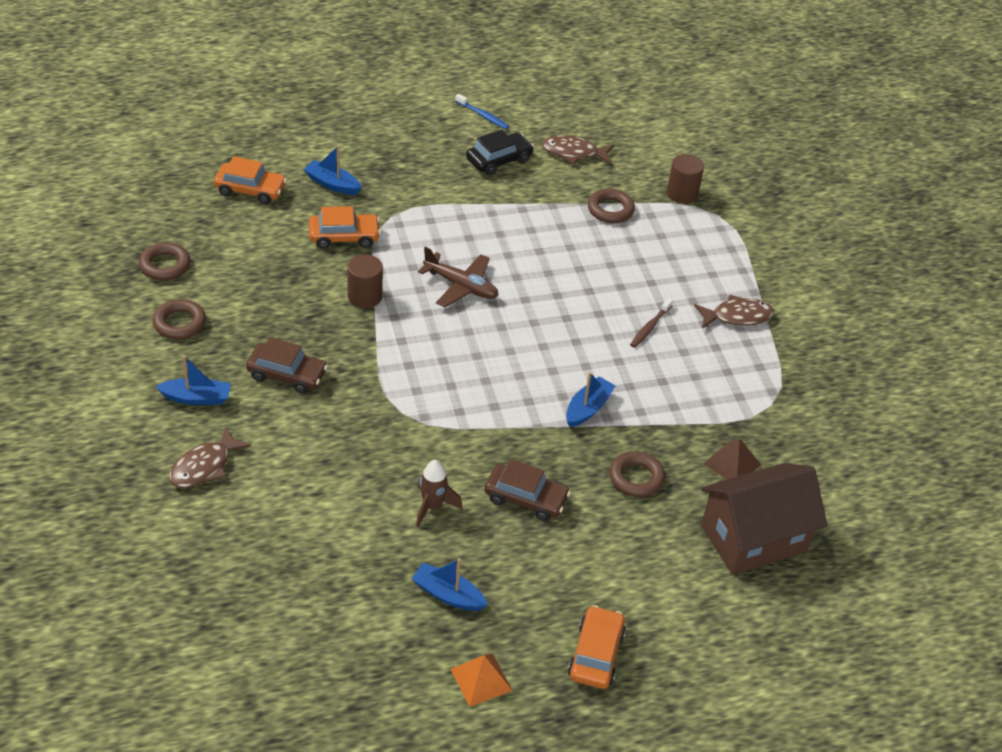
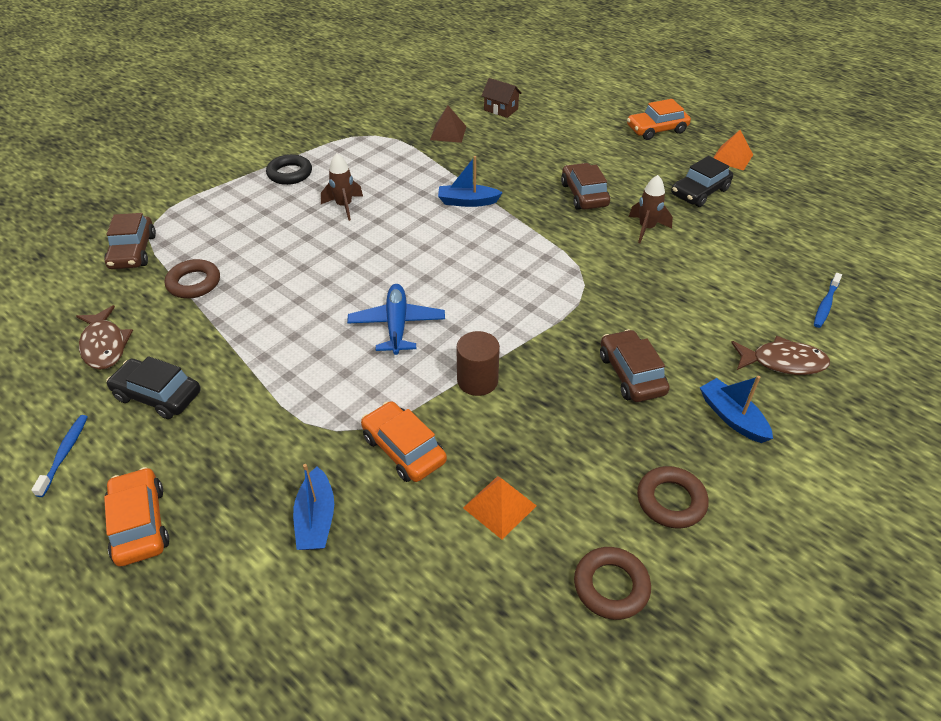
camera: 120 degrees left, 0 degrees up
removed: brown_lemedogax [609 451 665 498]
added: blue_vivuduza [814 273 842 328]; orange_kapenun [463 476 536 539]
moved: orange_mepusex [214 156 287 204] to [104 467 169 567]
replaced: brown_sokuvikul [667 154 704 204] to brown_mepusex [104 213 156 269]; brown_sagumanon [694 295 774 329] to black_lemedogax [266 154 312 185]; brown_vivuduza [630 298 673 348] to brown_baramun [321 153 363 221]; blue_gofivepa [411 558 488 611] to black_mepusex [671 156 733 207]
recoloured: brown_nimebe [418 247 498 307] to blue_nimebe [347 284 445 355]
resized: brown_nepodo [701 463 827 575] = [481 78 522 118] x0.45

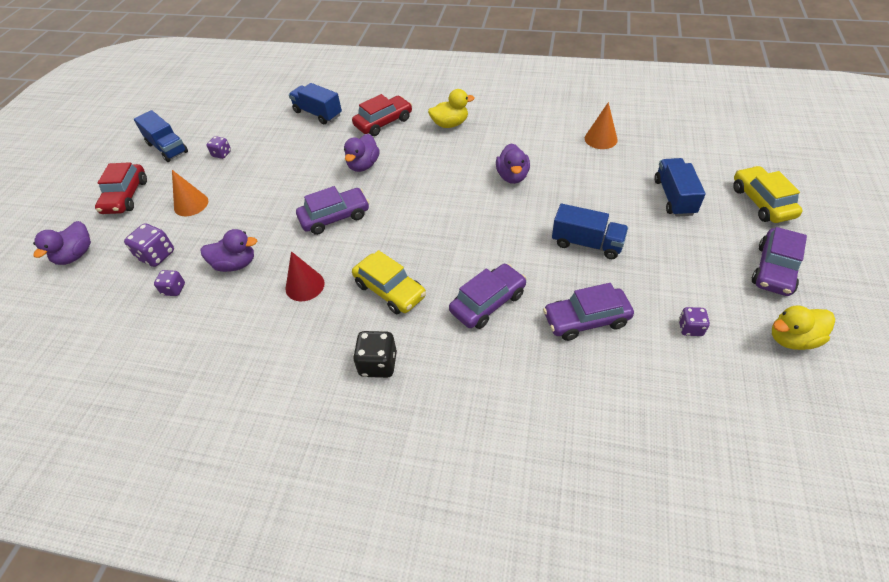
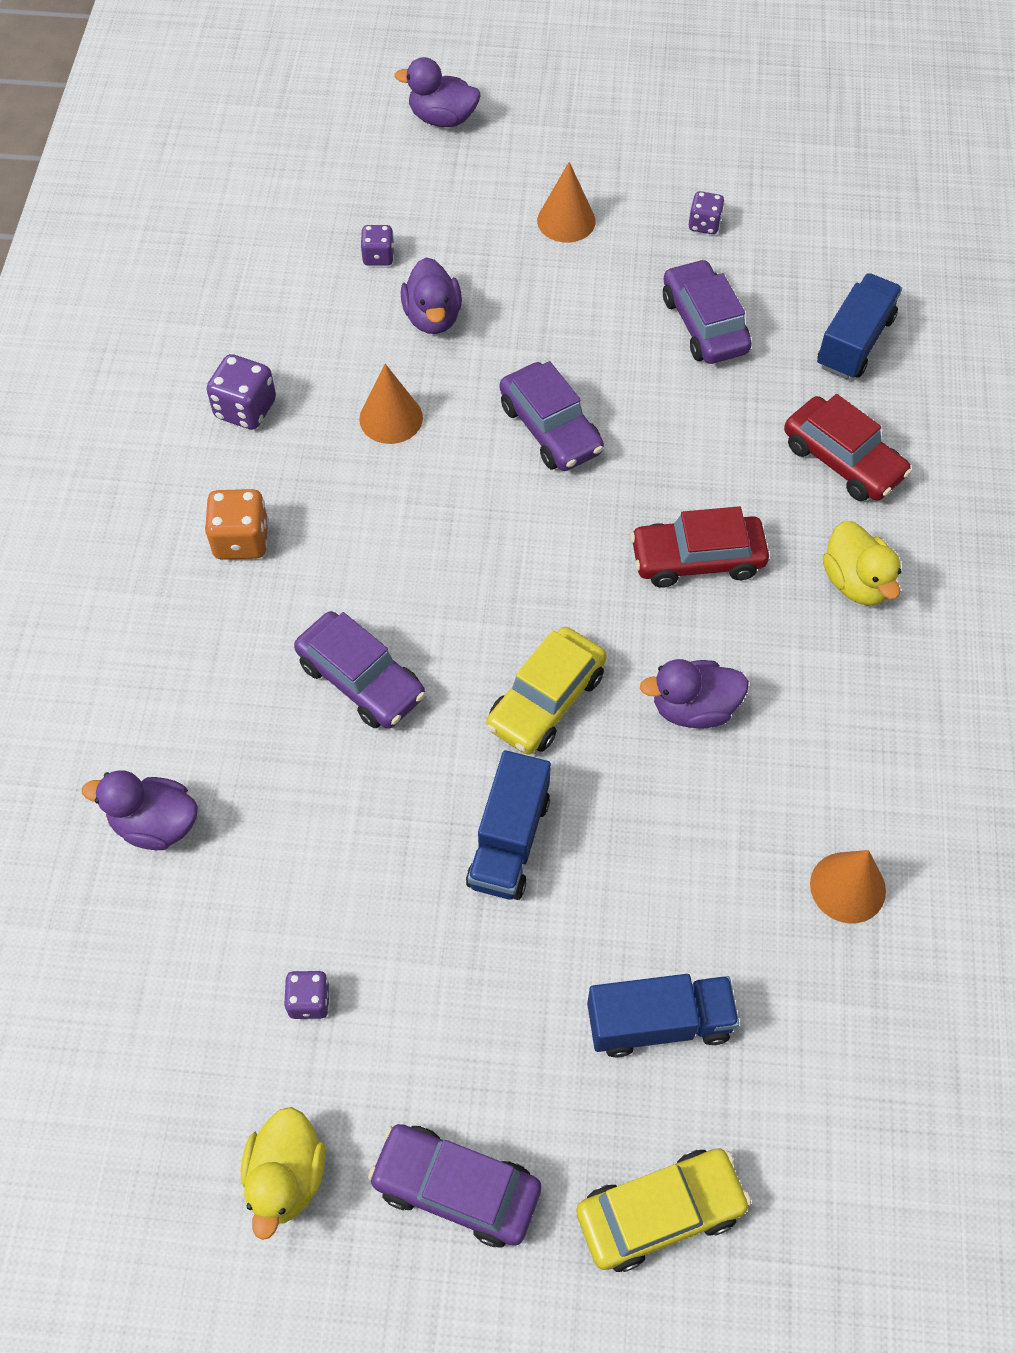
camera: 80 degrees right, 10 degrees up
removed: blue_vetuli [134 110 188 162]
moved: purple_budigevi [344 134 380 172] to [82 770 198 850]; red_mepusex [95 162 147 214] to [630 506 769 588]; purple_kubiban [124 223 174 267] to [206 354 276 429]; yellow_mepusex [352 250 426 314] to [486 627 606 755]; purple_mepusex [543 283 634 341] to [663 259 752 364]
recoloured: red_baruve [285 251 325 301] to orange_baruve [359 364 423 444]; black_kubiban [353 331 397 378] to orange_kubiban [204 489 269 560]
turned: yellow_budigevi [772 305 835 350] = [241 1107 326 1240] 150 degrees counterclockwise

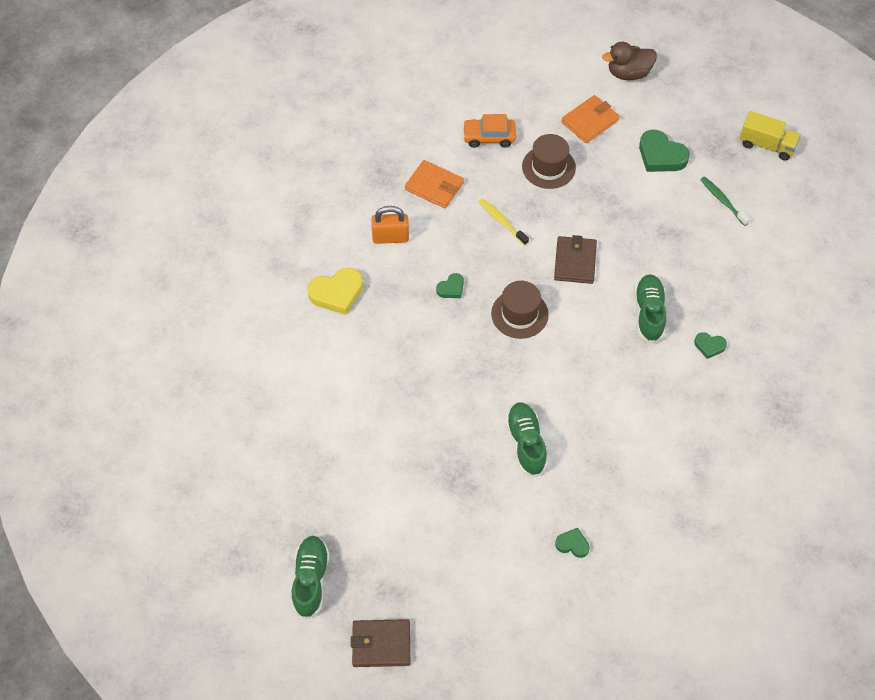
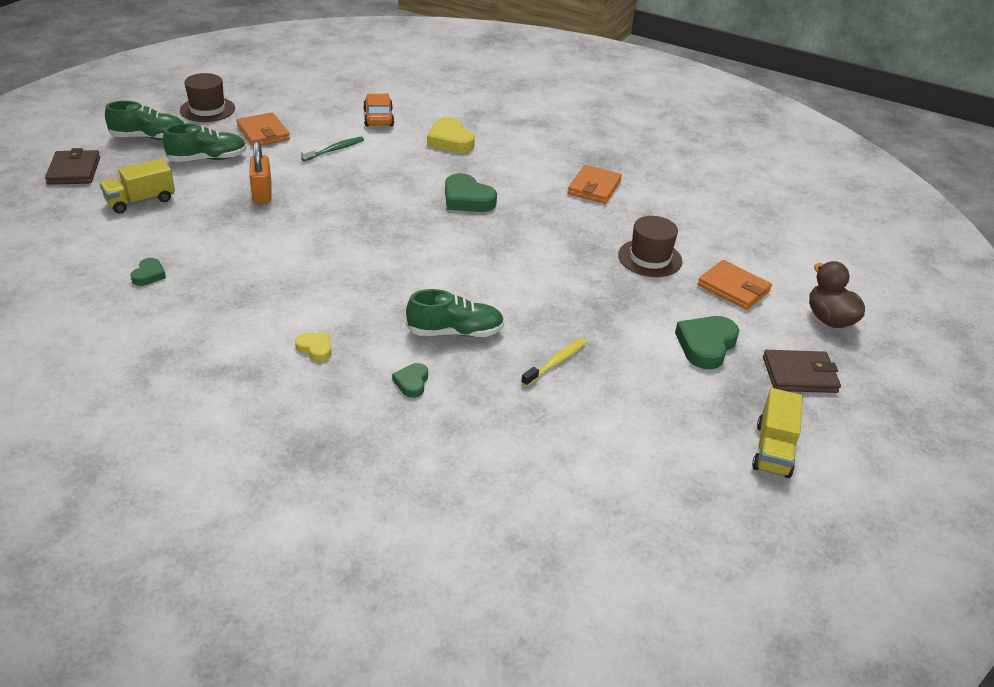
camera: 80 degrees right, 20 degrees down
added: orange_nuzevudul [236 113 290 147]; yellow_vetuli [100 158 175 214]; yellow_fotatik [295 333 331 362]
moved: orange_mepusex [463 114 516 148] to [363 94 394 127]; green_vivuduza [700 176 750 226] to [301 137 364 161]; yellow_vivuduza [478 198 529 246] to [521 338 587 387]; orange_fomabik [371 206 409 244] to [249 141 272 203]; brown_nuzevudul [554 235 597 284] to [763 350 841 393]; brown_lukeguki [491 281 549 339] to [180 73 235 122]; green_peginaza [506 402 547 477] to [163 123 247 162]
resized: green_fotatik [436 273 464 298] = [445 173 497 212] x1.83

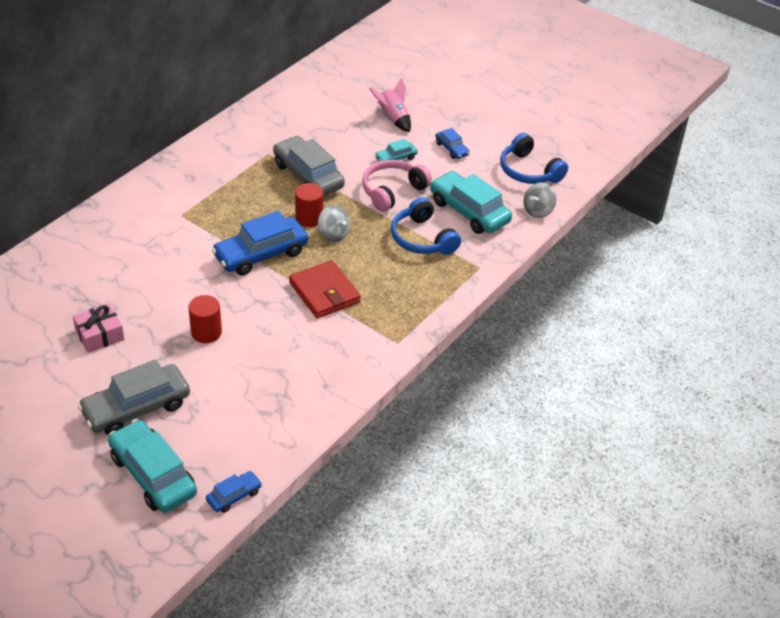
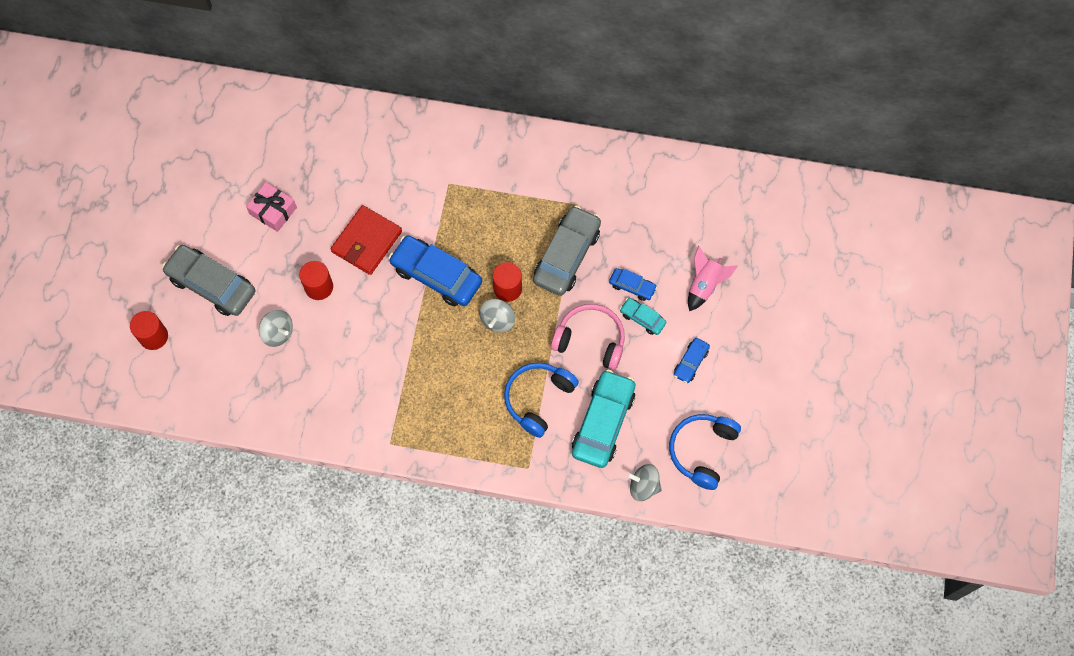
camera: 65 degrees right, 25 degrees up
added: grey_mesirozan [259 310 293 347]
moved: red_nuzevudul [289 260 361 318] to [331 205 402 275]; blue_mepusex [206 471 262 513] to [609 268 657 301]
replaced: turquoise_mepusex [108 419 197 513] to red_sokuvikul [130 311 168 350]

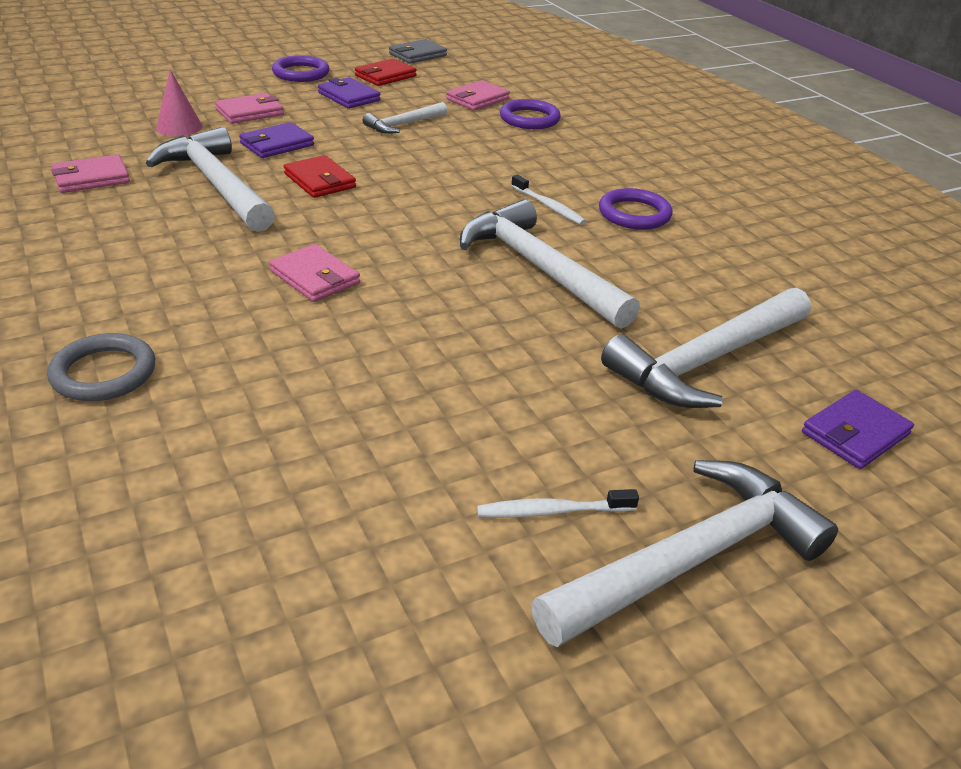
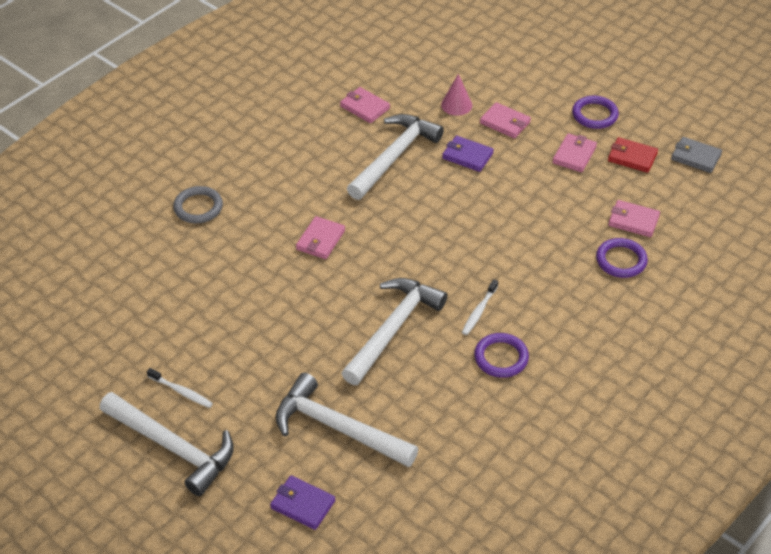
camera: 70 degrees right, 10 degrees up
removed: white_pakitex [363 102 447 134]; red_nuzevudul [284 155 356 198]
recoloured: purple_nuzevudul [318 77 381 109] to pink_nuzevudul [552 133 597 172]
turned: white_vivuduza [477 489 639 518] = [147 368 213 408] 150 degrees clockwise

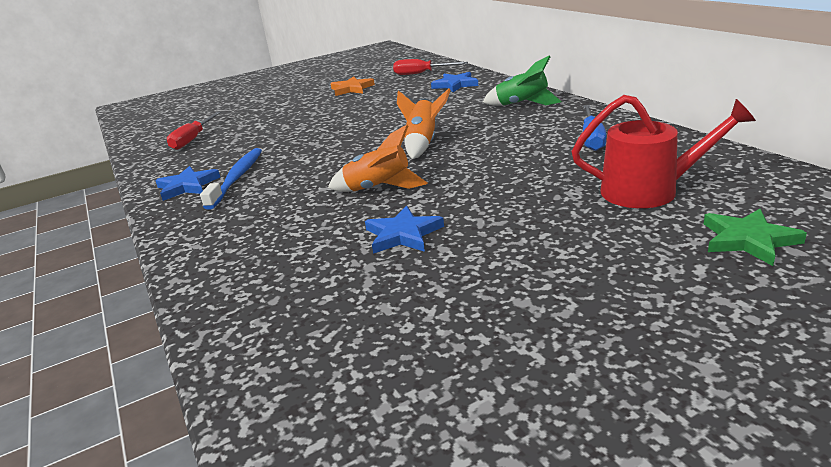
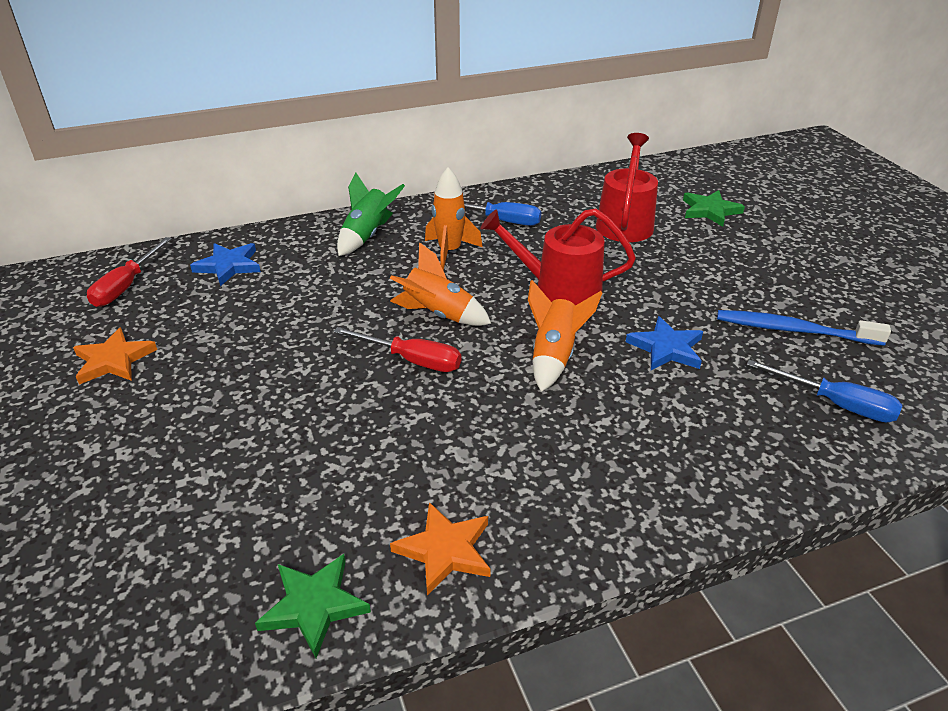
camera: 85 degrees left, 10 degrees up
added: orange_baramun [425 167 482 270]; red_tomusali [480 208 636 306]; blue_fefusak [747 360 902 422]; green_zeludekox [255 554 371 658]
moved: red_fefusak [167 112 221 150] to [333 327 461 372]; blue_vivuduza [200 148 262 210] to [717 310 891 346]
recoloured: blue_zeludekox [155 166 220 201] to orange_zeludekox [390 502 491 596]

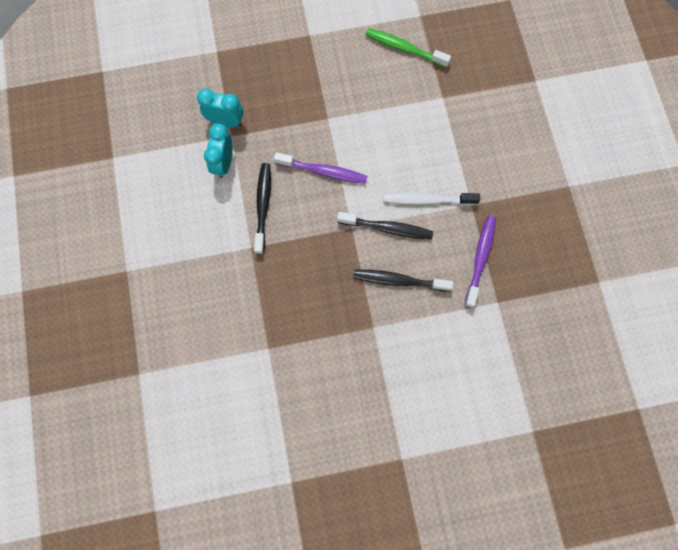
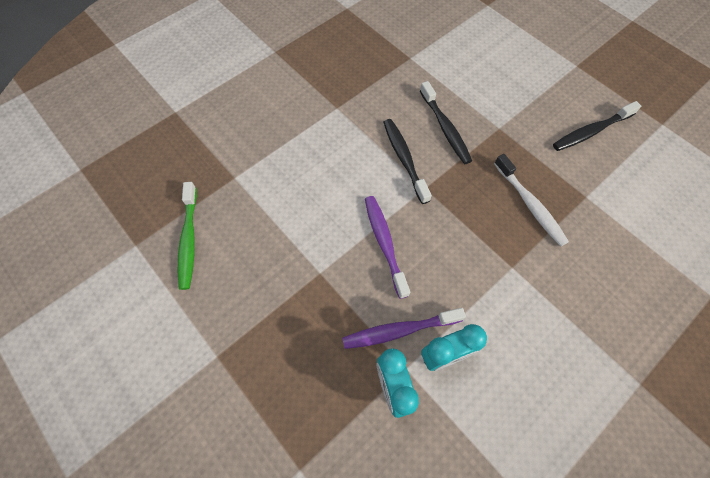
camera: 120 degrees left, 10 degrees down
moved: black_vivuduza [254 163 271 254] to [553 101 641 151]; white_vivuduza [383 192 480 205] to [494 154 569 247]; purple_vivuduza [465 216 496 308] to [342 308 466 349]

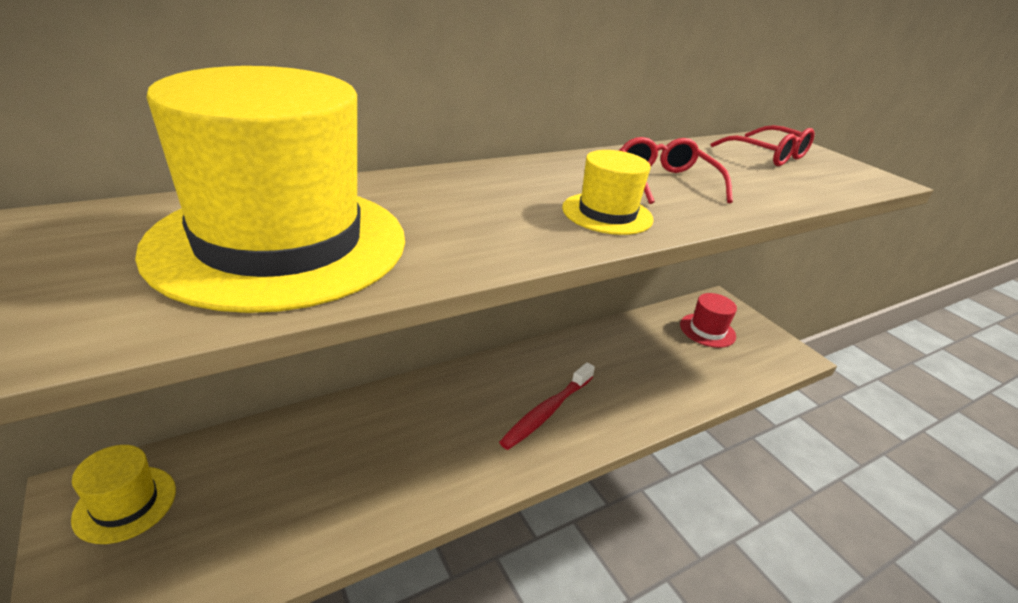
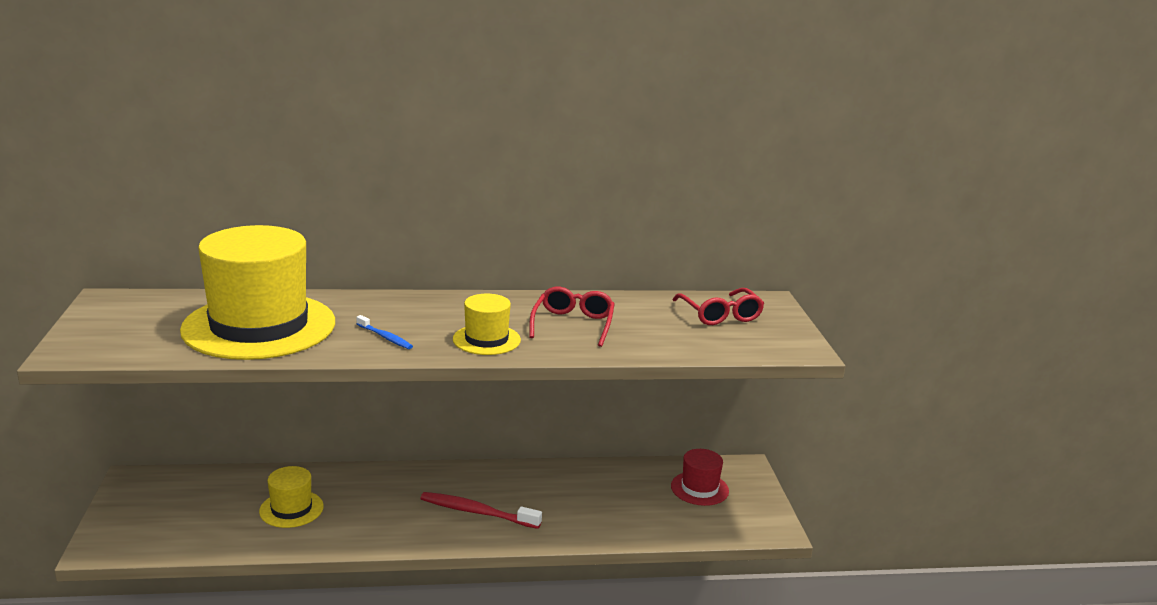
camera: 25 degrees right, 10 degrees down
added: blue_vivuduza [356 315 413 349]
moved: yellow_lukeguki [71 445 176 544] to [259 466 324 528]
turned: red_vivuduza [499 362 595 450] = [420 492 542 529] 45 degrees clockwise

